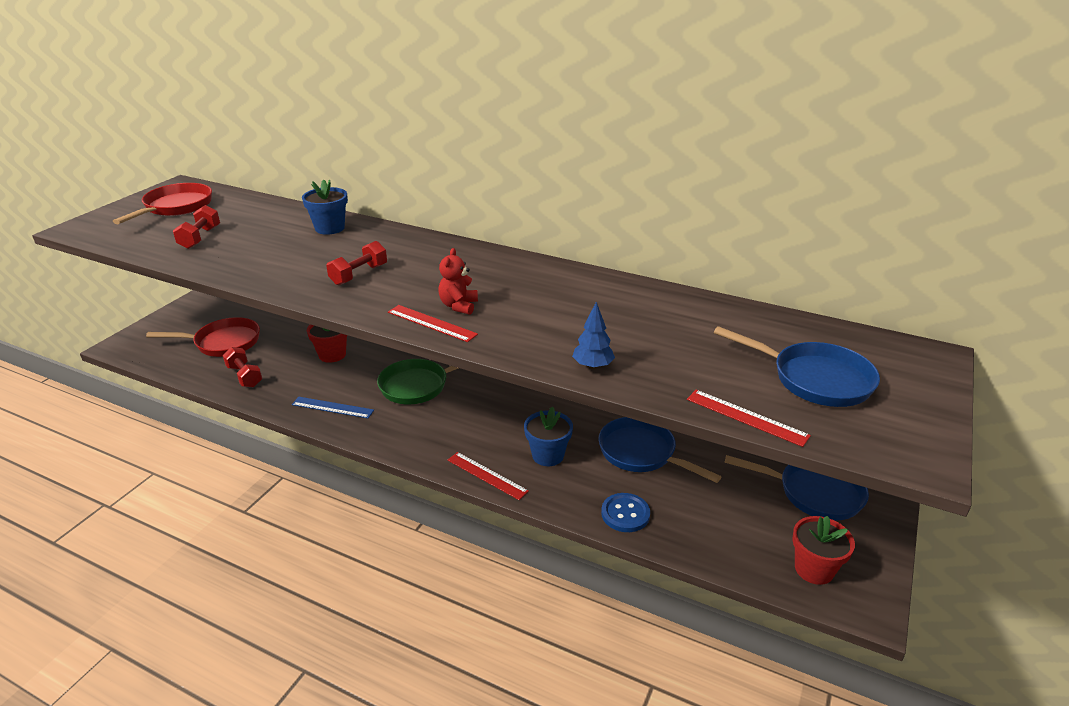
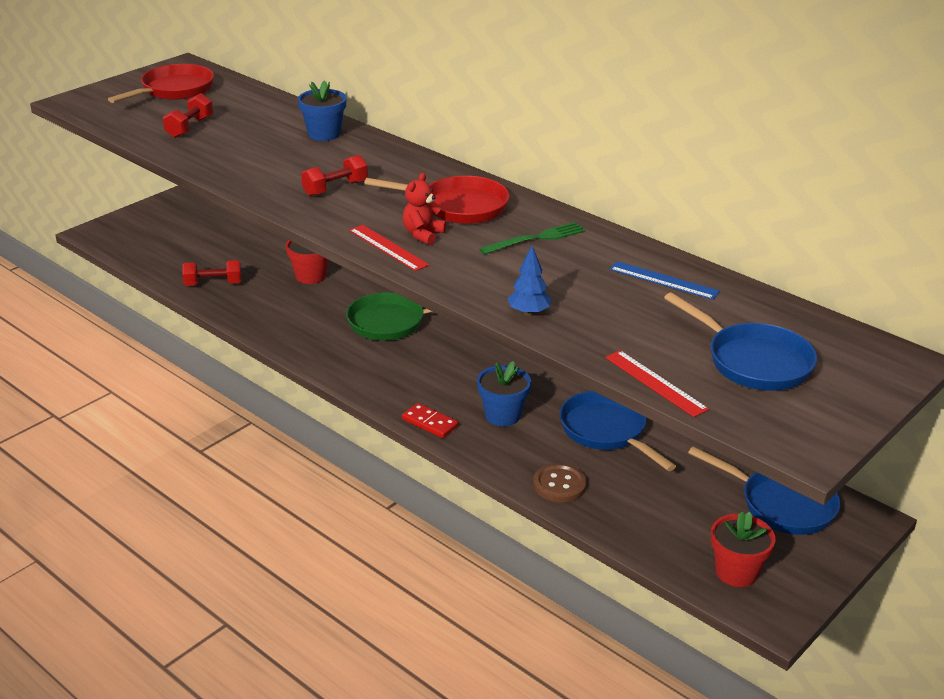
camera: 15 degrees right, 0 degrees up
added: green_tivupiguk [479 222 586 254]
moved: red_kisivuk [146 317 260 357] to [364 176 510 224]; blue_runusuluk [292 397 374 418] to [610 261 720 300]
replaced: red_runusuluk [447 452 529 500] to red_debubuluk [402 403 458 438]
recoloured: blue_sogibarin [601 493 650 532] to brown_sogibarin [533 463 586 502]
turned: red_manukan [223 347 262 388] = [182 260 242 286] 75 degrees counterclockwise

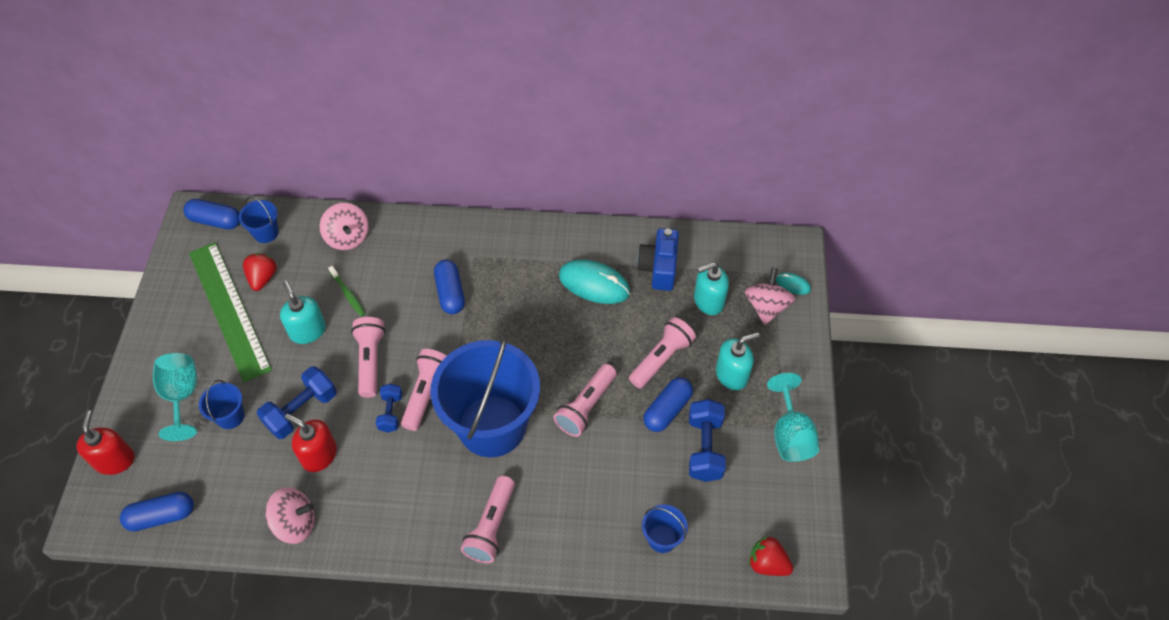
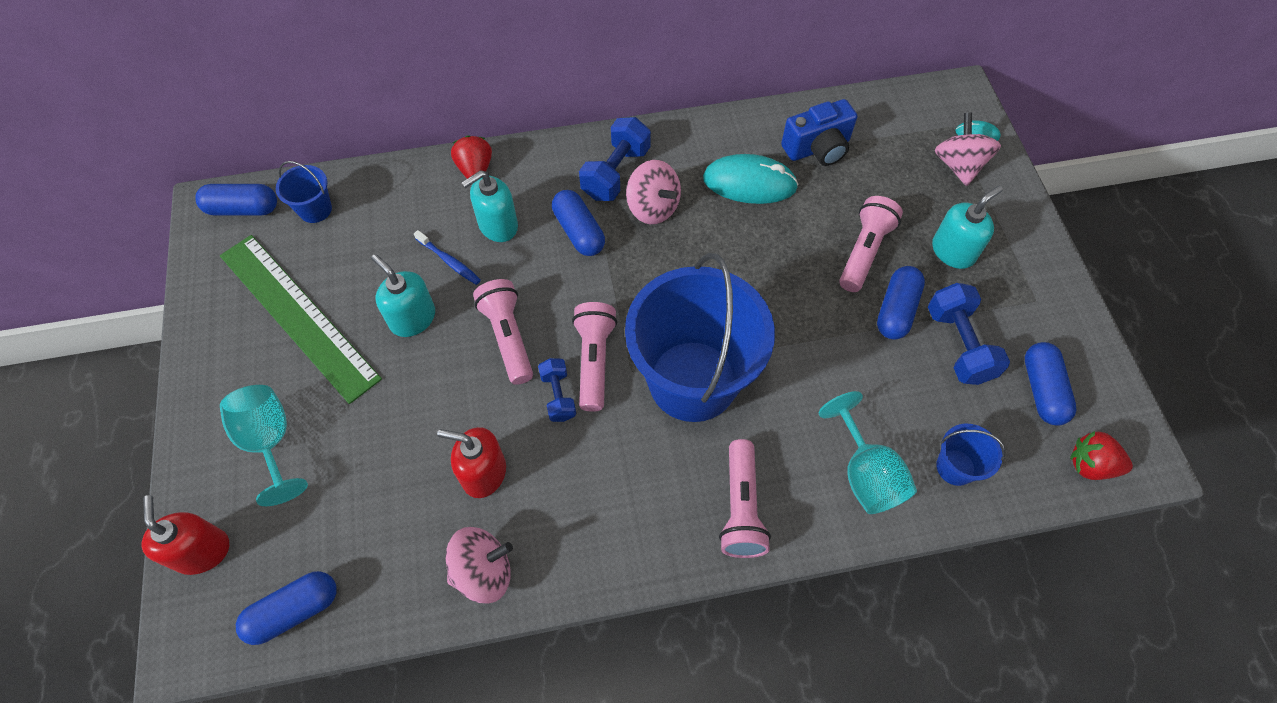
camera: 15 degrees left, 5 degrees up
removed: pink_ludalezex [553 364 617 437]; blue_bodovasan [199 380 245 429]
added: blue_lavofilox [1025 342 1077 426]
moved: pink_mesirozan [320 203 369 250] to [626 160 681 224]; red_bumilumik [243 253 277 291] to [451 135 492 179]; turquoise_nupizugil [694 262 729 315] to [462 170 518 242]; blue_manukan [257 366 337 439] to [579 117 651 201]; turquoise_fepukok [767 373 819 462] to [819 391 917 514]
recoloured: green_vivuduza [328 266 366 316] to blue_vivuduza [414 230 481 285]
turned: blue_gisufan [637 228 679 291] = [781 99 857 166] 105 degrees counterclockwise

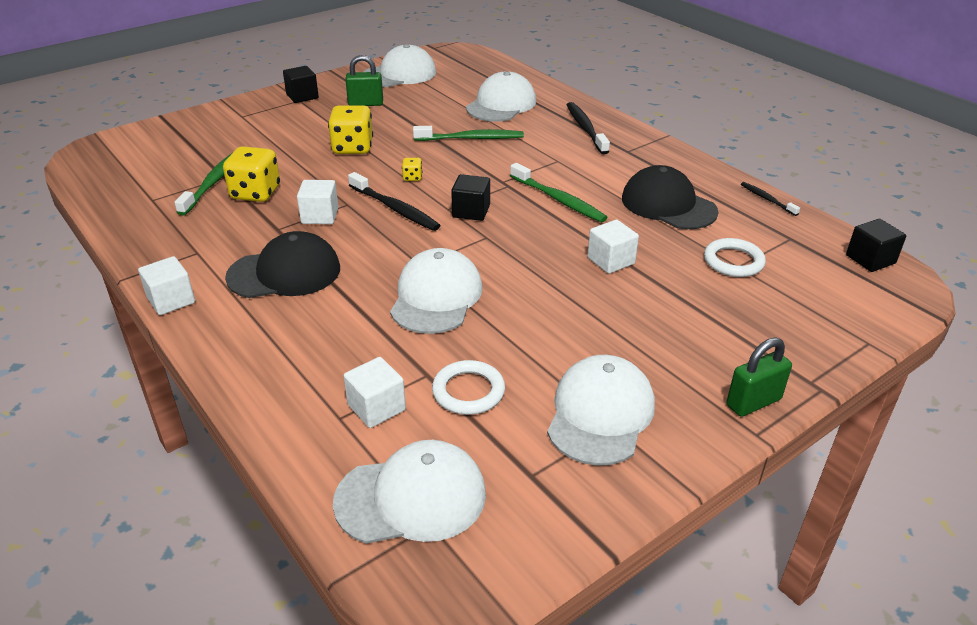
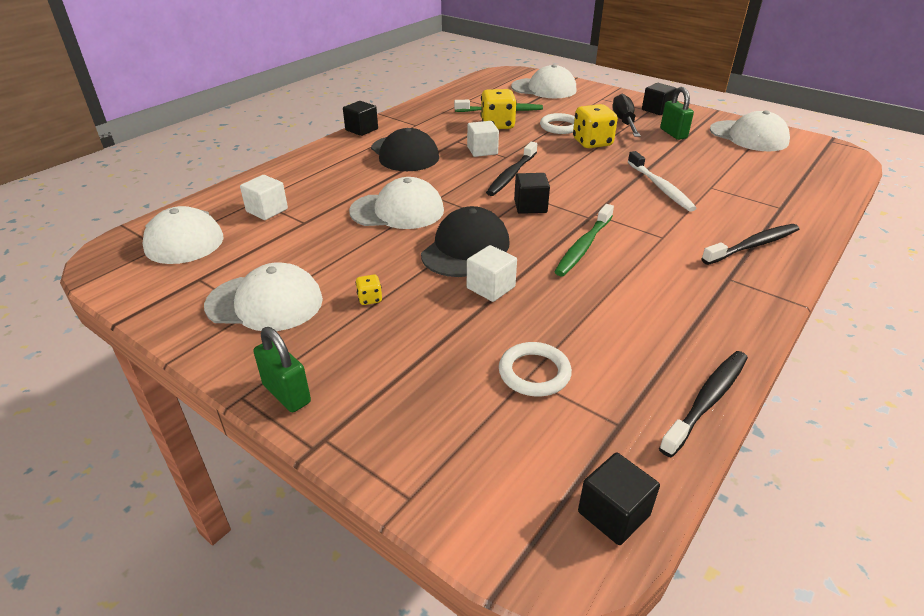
camera: 75 degrees right, 0 degrees up
added: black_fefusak [613 94 641 137]
moved: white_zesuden [466 71 536 122] to [511 64 576 98]; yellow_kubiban [402 158 422 181] to [355 275 382 305]; black_zesuden [622 165 719 229] to [421 206 510 277]; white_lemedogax [432 360 505 415] to [540 113 575 134]
recoloured: green_vivuduza [413 126 524 141] to white_vivuduza [628 151 697 212]; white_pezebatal [138 256 195 315] to black_pezebatal [343 101 378 136]
resized: black_vivuduza [741 182 800 216] = [659 351 748 457] x1.74

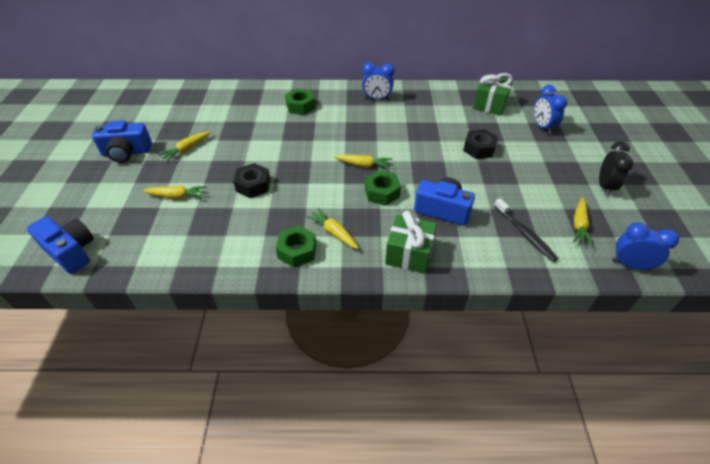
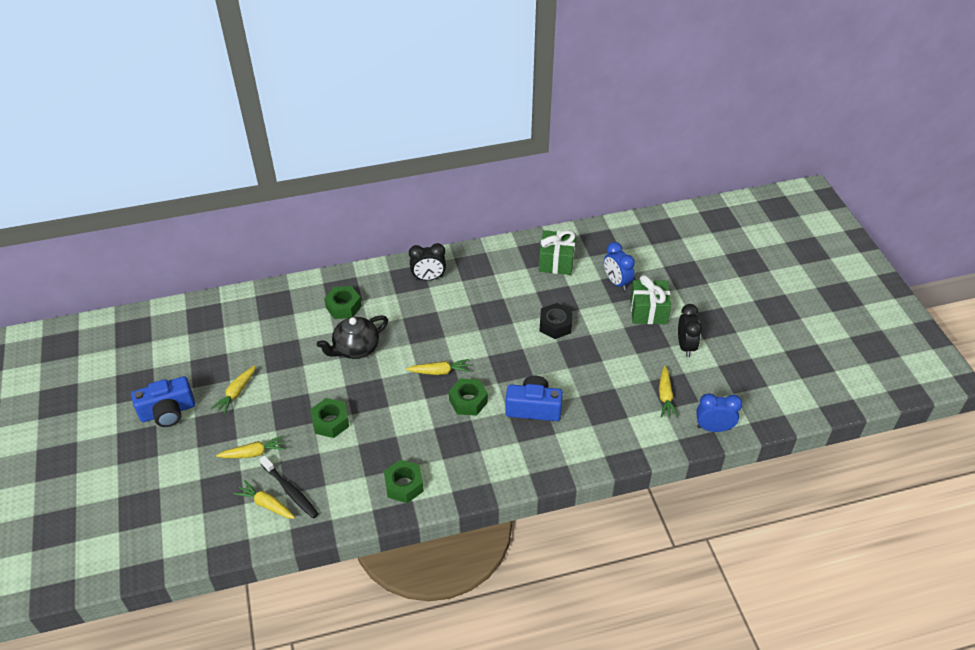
camera: 15 degrees left, 0 degrees up
removed: blue_gisufan [27 216 94 274]
added: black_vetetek [317 315 388 359]
moved: black_vivuduza [494 198 558 262] to [260 456 319 519]; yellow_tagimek [306 208 359 249] to [233 480 295 519]; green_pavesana [385 211 437 274] to [630 275 671 324]
recoloured: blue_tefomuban [362 62 394 100] to black_tefomuban [409 243 446 281]; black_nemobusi [233 163 270 198] to green_nemobusi [310 398 349 438]

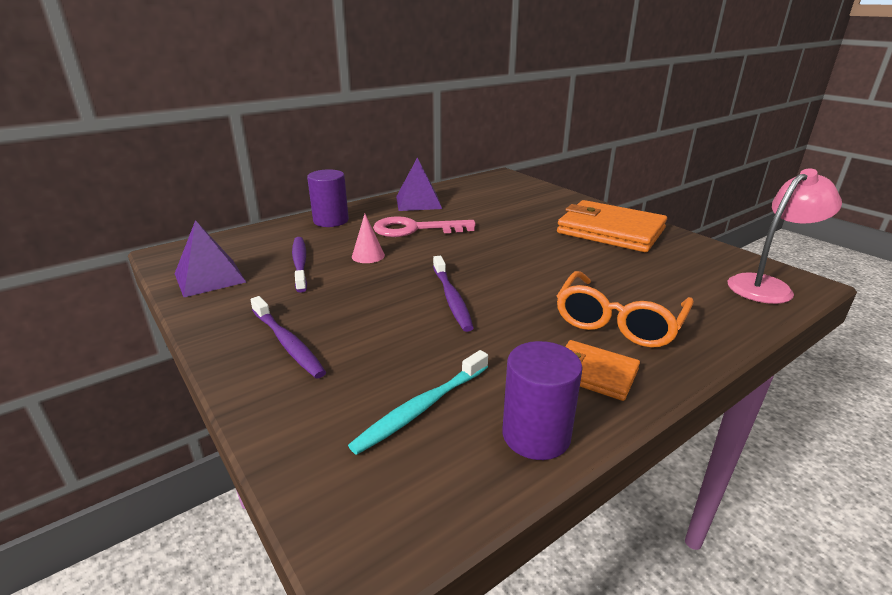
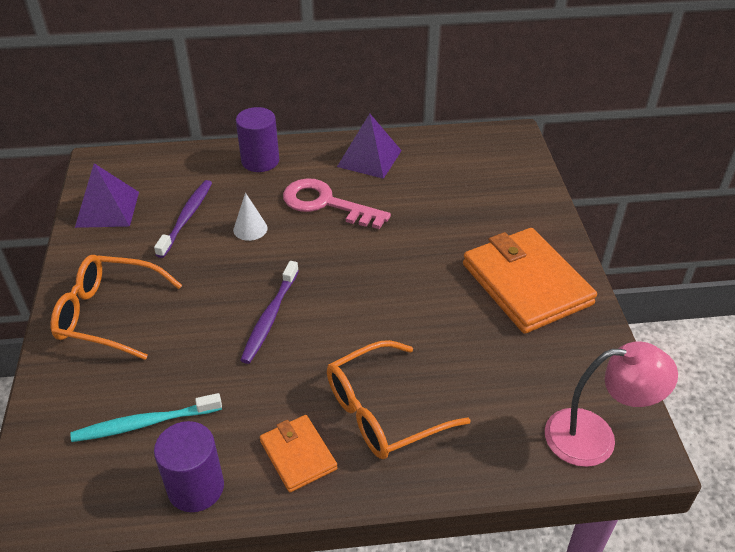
camera: 30 degrees right, 15 degrees up
replaced: purple_vivuduza [250 296 326 378] to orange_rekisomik [51 255 182 360]
recoloured: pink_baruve [352 214 385 263] to white_baruve [233 193 268 241]

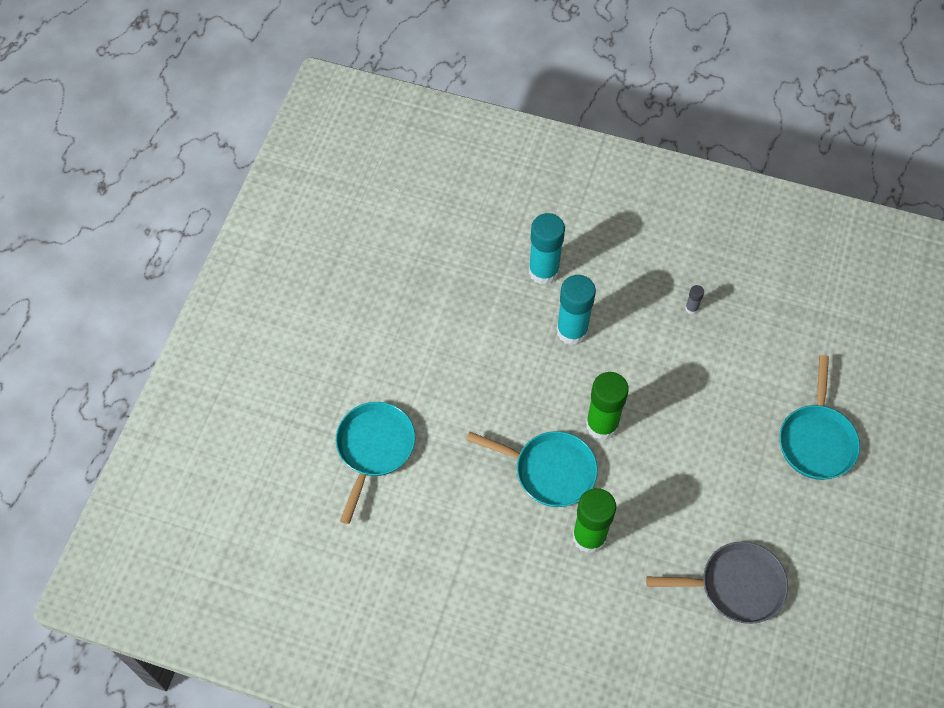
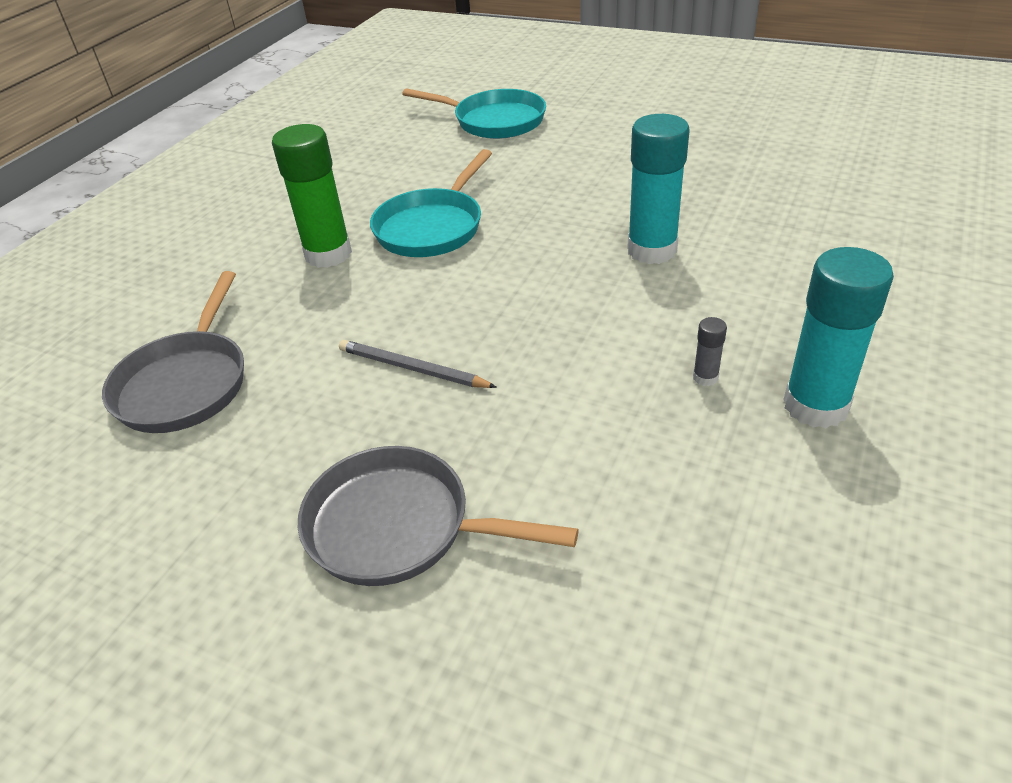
camera: 100 degrees right, 20 degrees down
removed: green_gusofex [586 372 629 440]
added: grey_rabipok [339 340 497 388]
moved: turquoise_gusofex [529 213 565 285] to [783 247 894 428]
recoloured: turquoise_kisivuk [779 355 860 480] to grey_kisivuk [298 446 579 586]

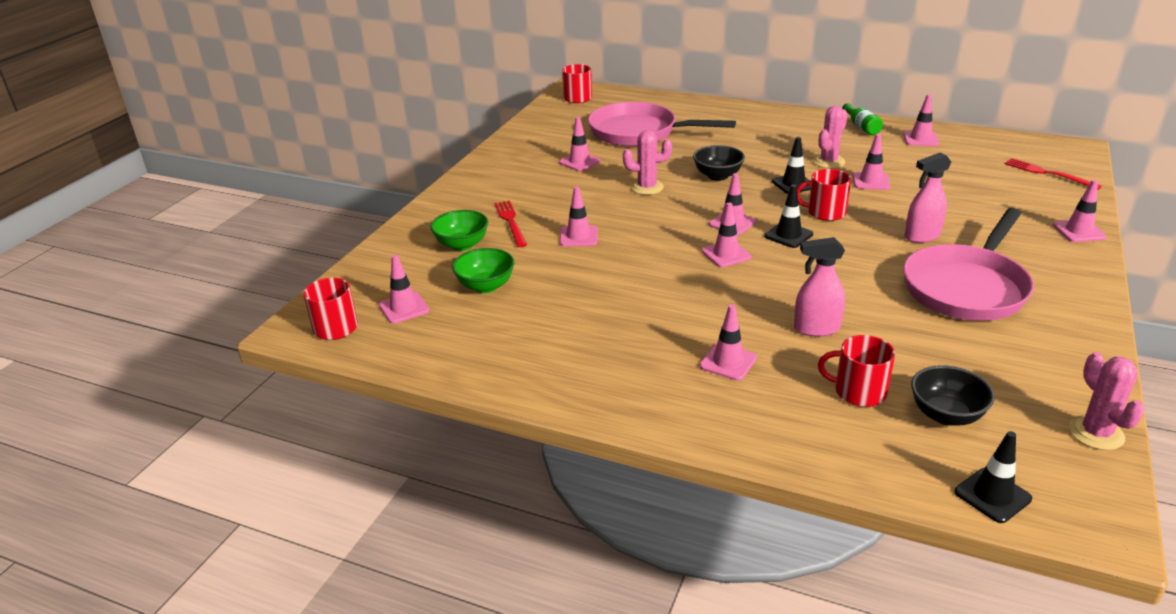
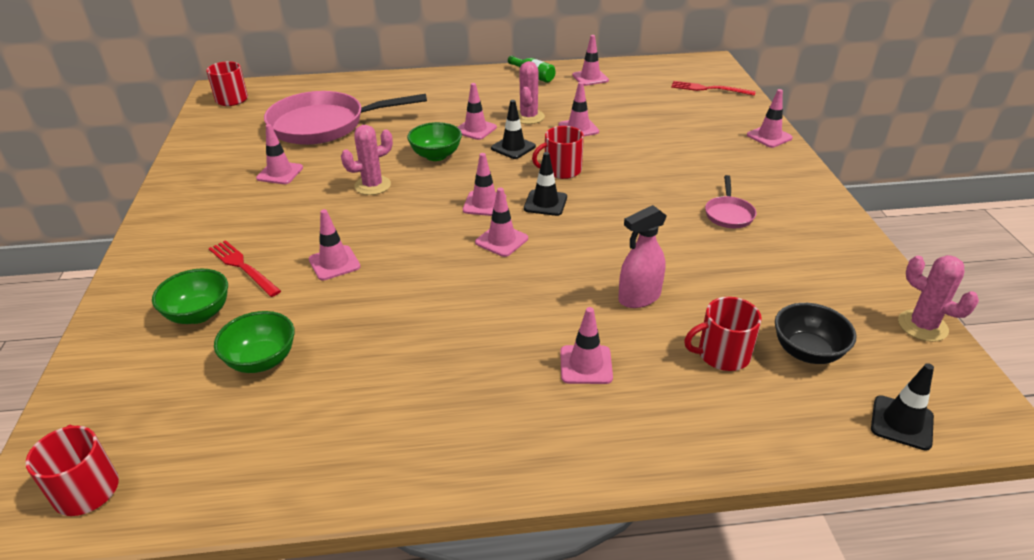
camera: 30 degrees left, 5 degrees up
removed: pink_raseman [905 152 951 243]
moved: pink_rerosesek [379 254 430 324] to [458 83 497 140]
recoloured: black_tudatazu [693 145 745 181] to green_tudatazu [407 122 462 161]
resized: pink_kisivuk [903 208 1034 321] = [705 175 756 228] x0.43

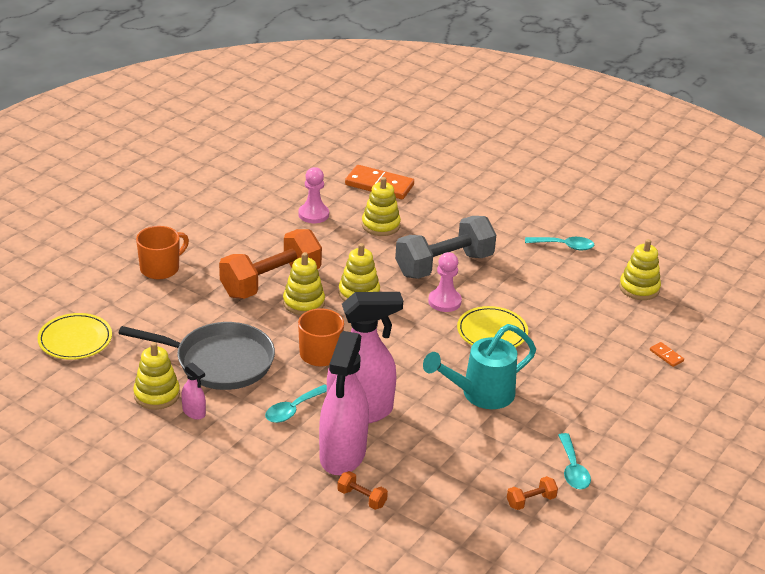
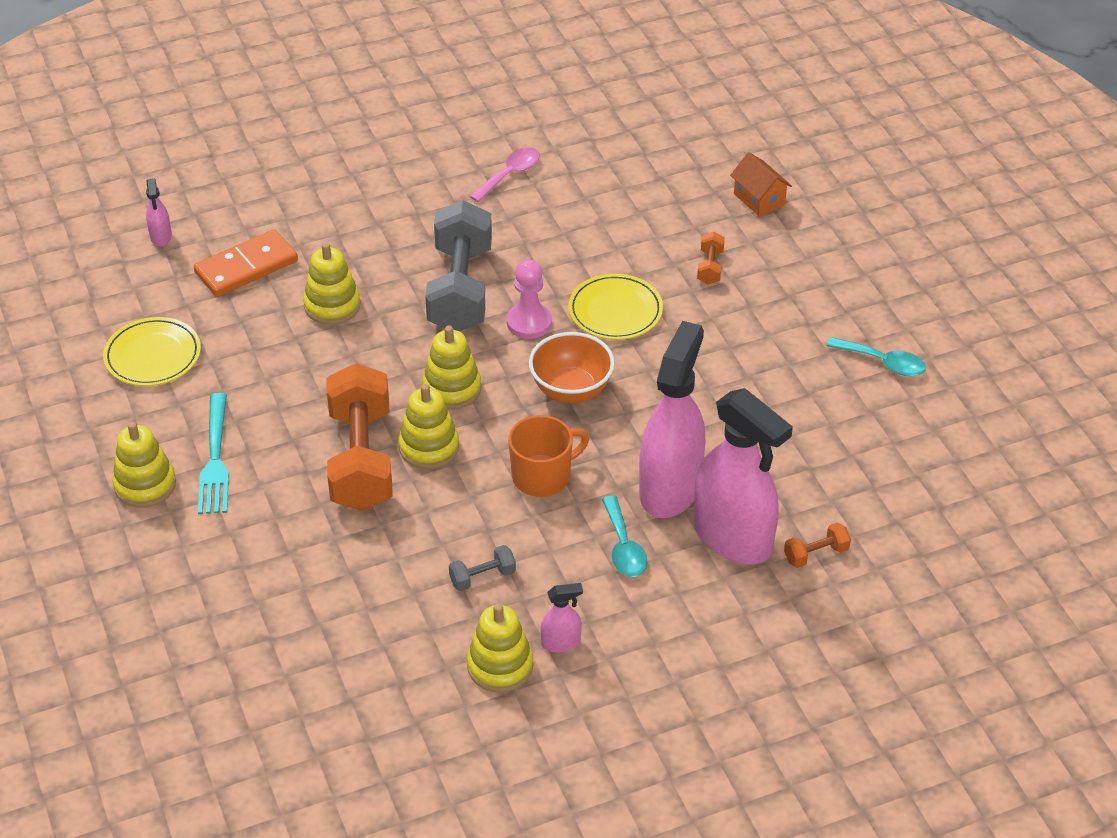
camera: 55 degrees left, 10 degrees up
removed: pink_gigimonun [299 167 329 223]; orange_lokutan [136 226 189 279]; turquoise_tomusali [423 324 536 409]
added: pink_raseman [146 178 172 247]; orange_tudatazu [529 332 615 403]; turquoise_tivupiguk [198 393 229 514]
moved: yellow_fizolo [619 239 661 300] to [112 422 176 508]; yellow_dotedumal [37 313 112 360] to [103 317 201 386]; orange_manukan [507 476 558 510] to [697 232 725 285]
replaced: grey_kisivuk [118 322 275 390] to grey_manukan [449 545 516 591]; orange_debubuluk [650 342 684 367] to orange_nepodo [730 152 792 217]
recoloured: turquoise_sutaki [525 237 594 250] to pink_sutaki [469 147 540 202]

